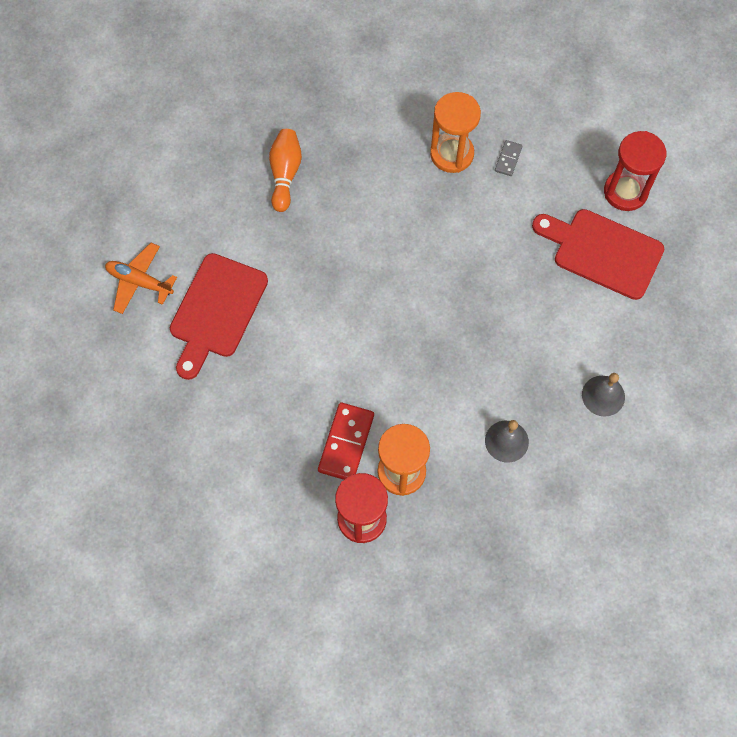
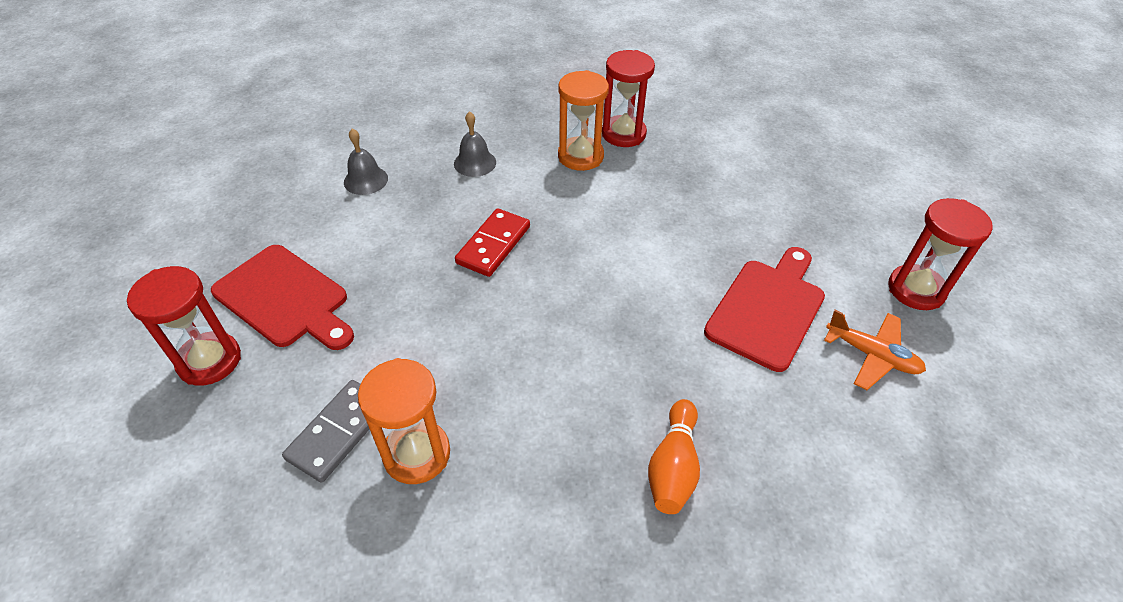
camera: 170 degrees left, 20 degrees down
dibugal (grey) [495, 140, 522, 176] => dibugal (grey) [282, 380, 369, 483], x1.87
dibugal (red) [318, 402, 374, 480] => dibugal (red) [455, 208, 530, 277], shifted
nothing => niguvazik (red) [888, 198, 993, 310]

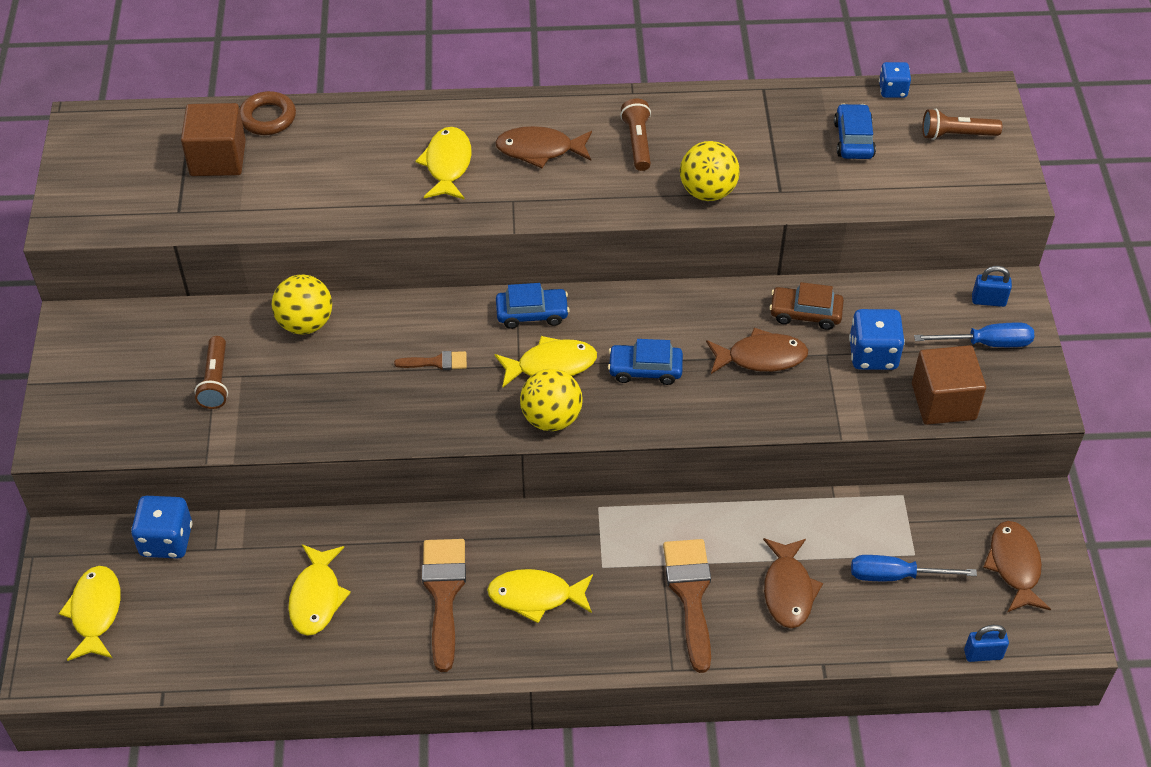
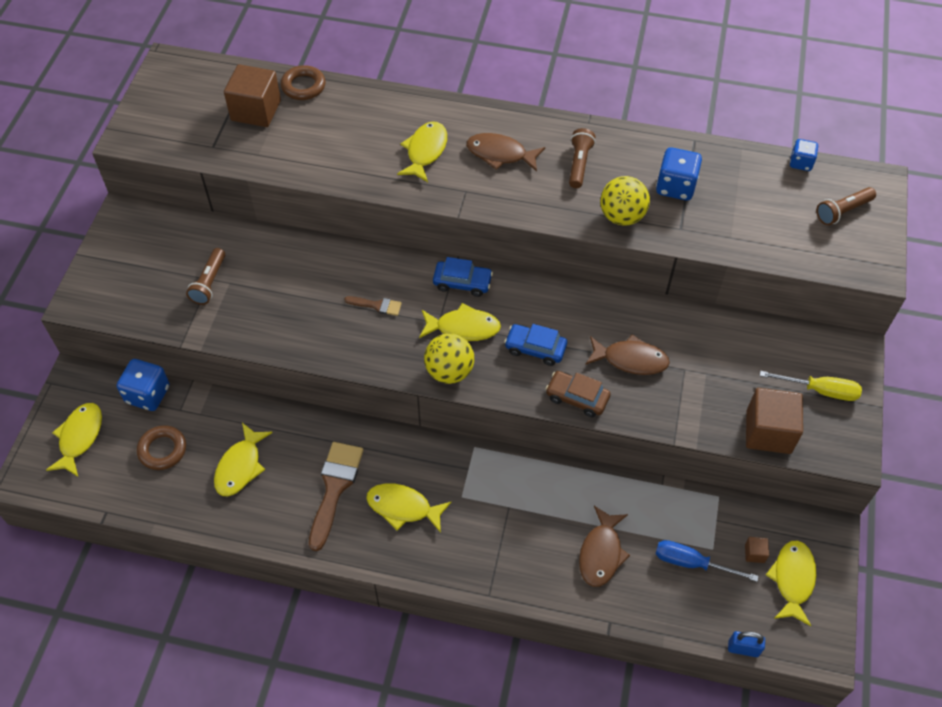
camera: 15 degrees right, 5 degrees up
nothing => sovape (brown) [137, 425, 186, 470]
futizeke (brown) [769, 282, 844, 330] => futizeke (brown) [546, 371, 611, 417], shifted
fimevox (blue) [849, 309, 905, 370] => fimevox (blue) [656, 147, 702, 201], shifted
nothing => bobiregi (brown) [745, 537, 769, 563]
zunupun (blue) [914, 323, 1034, 347] => zunupun (yellow) [760, 371, 862, 401]
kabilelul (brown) [983, 521, 1051, 612] => kabilelul (yellow) [766, 541, 816, 626]
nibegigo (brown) [922, 109, 1002, 140] => nibegigo (brown) [816, 187, 876, 225], 45 degrees counterclockwise
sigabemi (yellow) [272, 274, 332, 334] => nothing
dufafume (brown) [663, 539, 711, 673] => nothing
futizeke (blue) [834, 103, 876, 159] => nothing
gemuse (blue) [972, 266, 1012, 307] => nothing

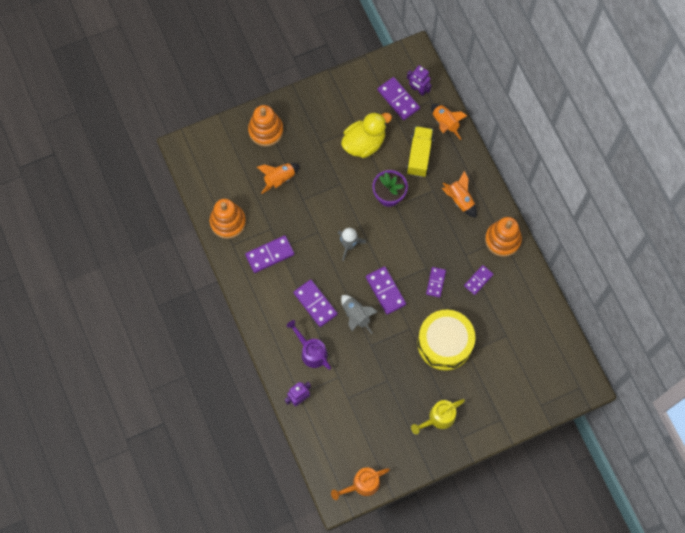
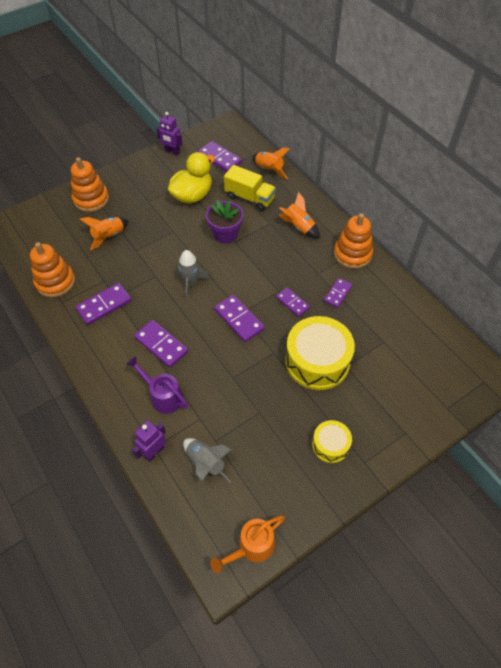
camera: 10 degrees left, 15 degrees down
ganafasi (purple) [407, 65, 432, 96] => ganafasi (purple) [156, 112, 182, 156], shifted
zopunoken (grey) [341, 295, 377, 334] => zopunoken (grey) [183, 438, 232, 483], shifted
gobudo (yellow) [406, 126, 434, 177] => gobudo (yellow) [224, 165, 276, 211], 120 degrees clockwise
dibugal (purple) [426, 267, 446, 298] => dibugal (purple) [276, 287, 310, 317], 45 degrees counterclockwise
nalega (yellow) [411, 399, 465, 434] => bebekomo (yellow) [312, 420, 352, 463]

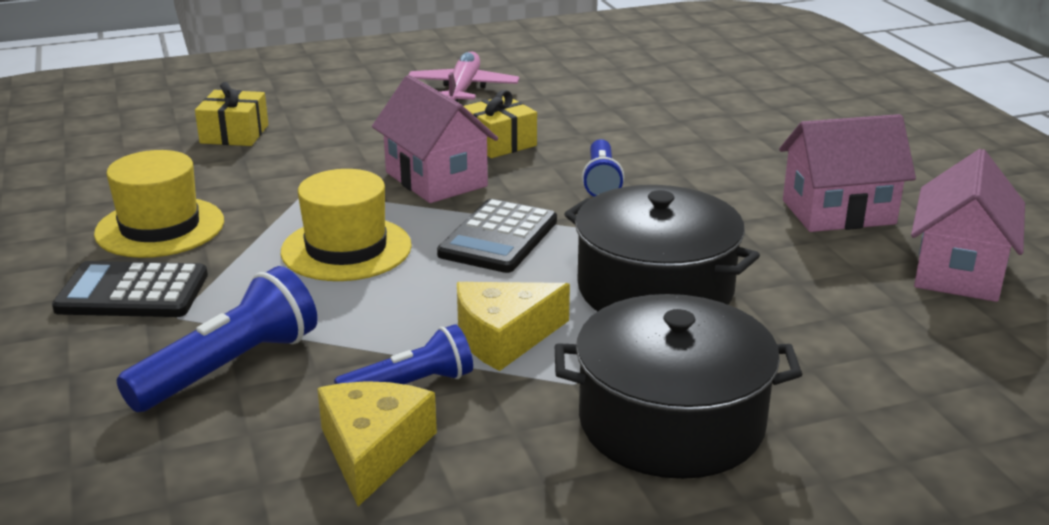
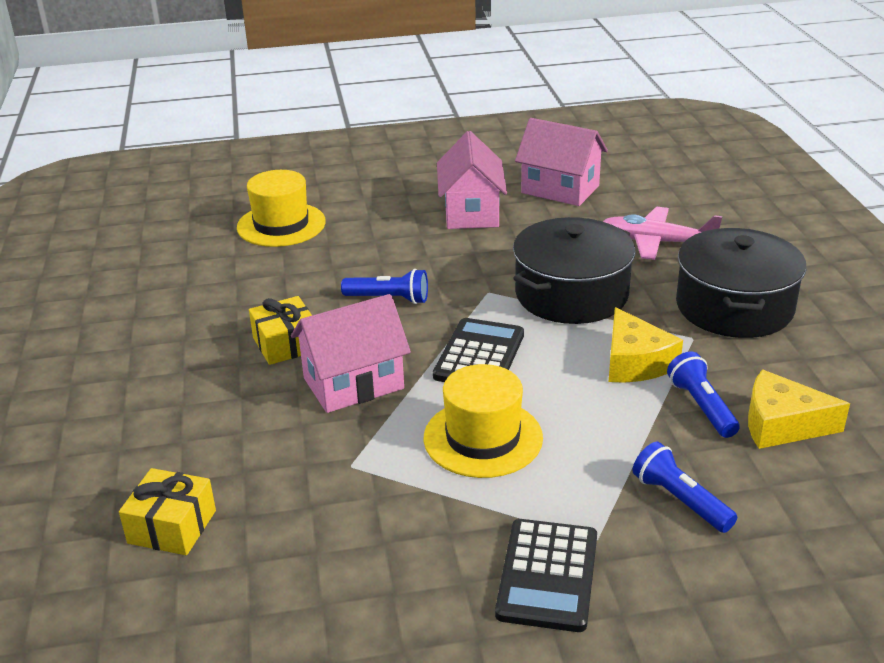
camera: 80 degrees left, 5 degrees up
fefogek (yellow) [94, 150, 224, 258] => fefogek (yellow) [237, 170, 326, 247], shifted
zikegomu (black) [437, 199, 557, 273] => zikegomu (black) [433, 318, 524, 382], 105 degrees counterclockwise
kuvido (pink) [409, 51, 519, 102] => kuvido (pink) [603, 207, 722, 260], shifted
nibegigo (blue) [117, 266, 318, 412] => nibegigo (blue) [632, 442, 737, 533], x0.66

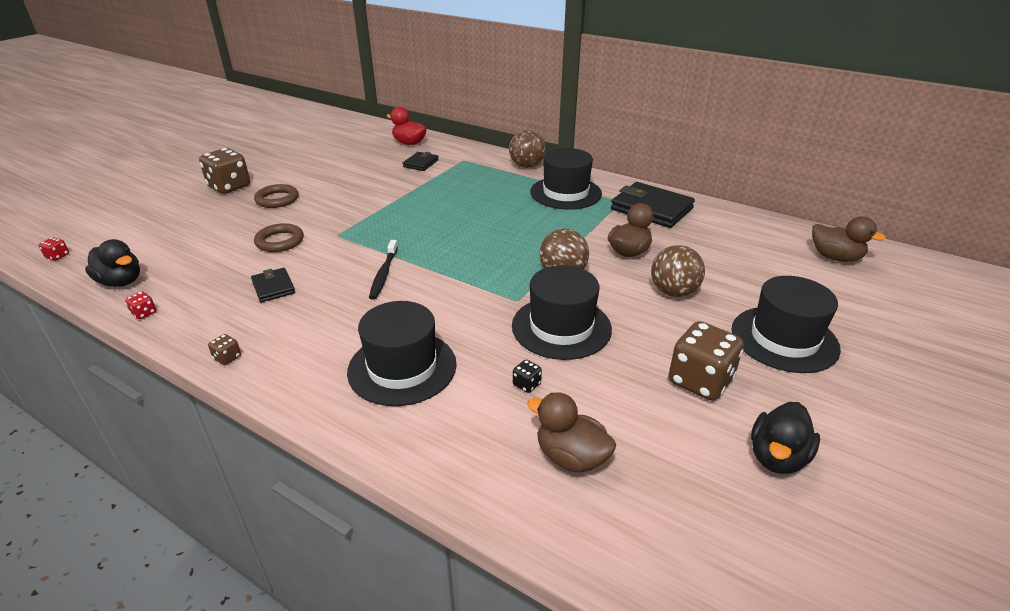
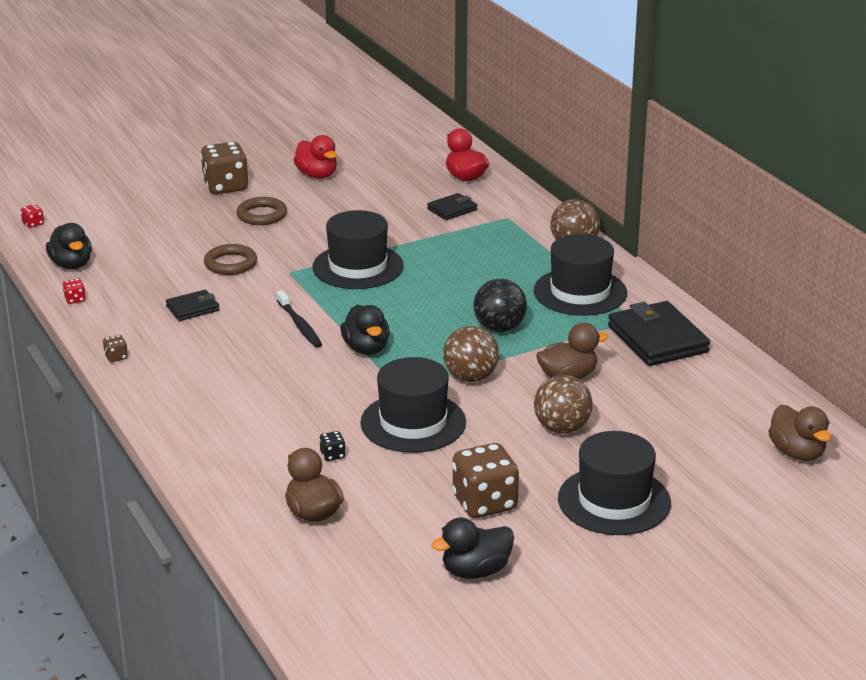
camera: 30 degrees right, 5 degrees down
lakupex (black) [251, 268, 295, 302] => lakupex (black) [166, 290, 220, 321], 60 degrees clockwise
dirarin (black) [369, 240, 398, 299] => dirarin (black) [277, 290, 322, 348], 60 degrees counterclockwise
nothing => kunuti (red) [293, 135, 337, 178]
fefogek (black) [347, 301, 457, 406] => fefogek (black) [312, 210, 404, 289], shifted
nothing => kunuti (black) [340, 305, 390, 355]
nothing => sigabemi (black) [474, 279, 527, 332]

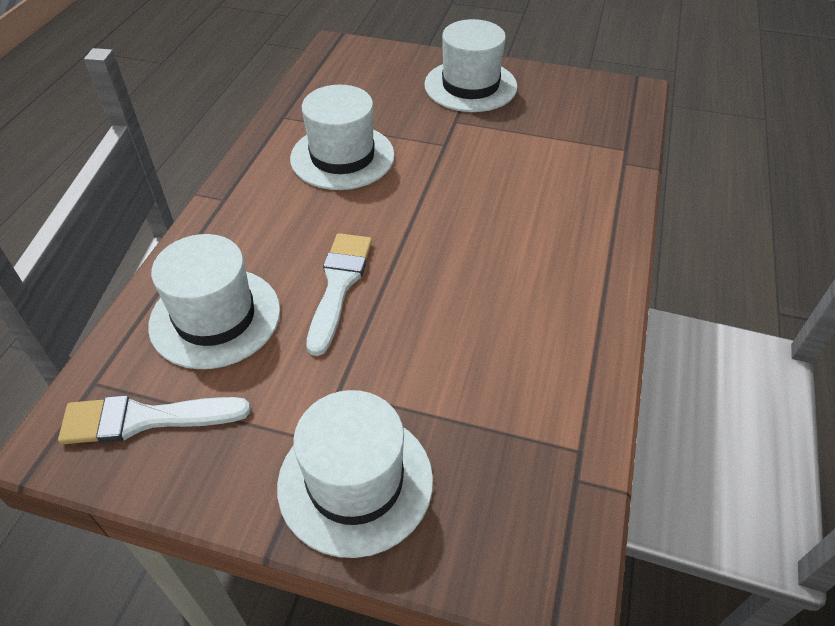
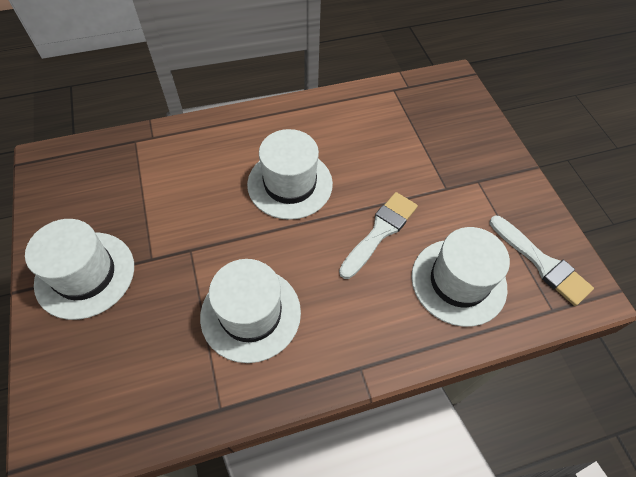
camera: 125 degrees left, 10 degrees up
fefogek (white) [277, 390, 433, 558] => fefogek (white) [247, 129, 333, 220], shifted
dufafume (white) [306, 233, 372, 356] => dufafume (white) [339, 192, 418, 279], 150 degrees clockwise

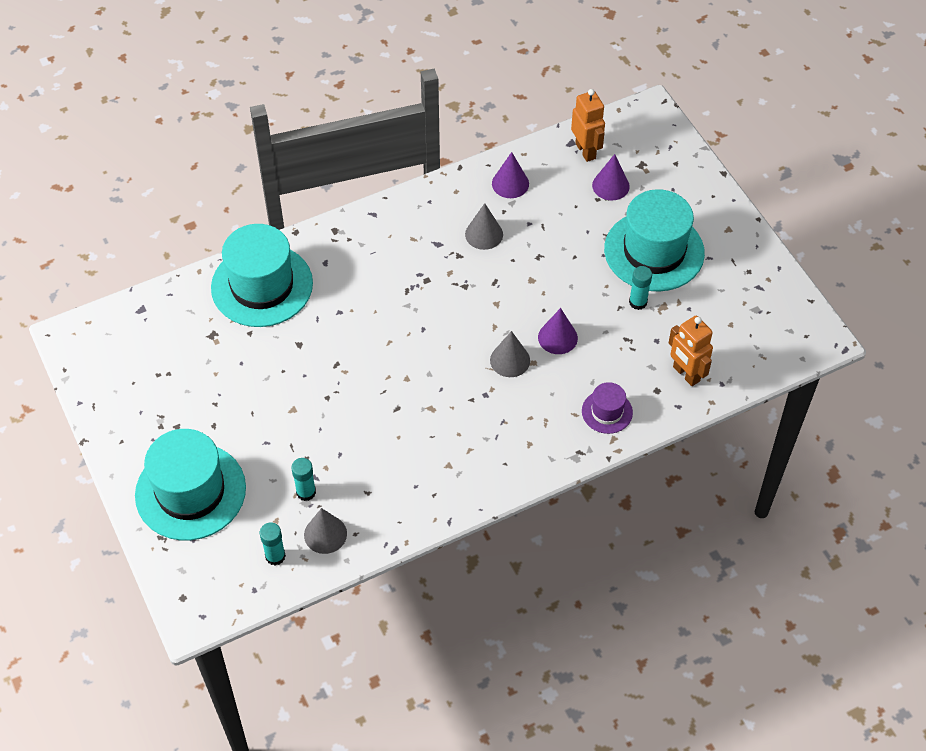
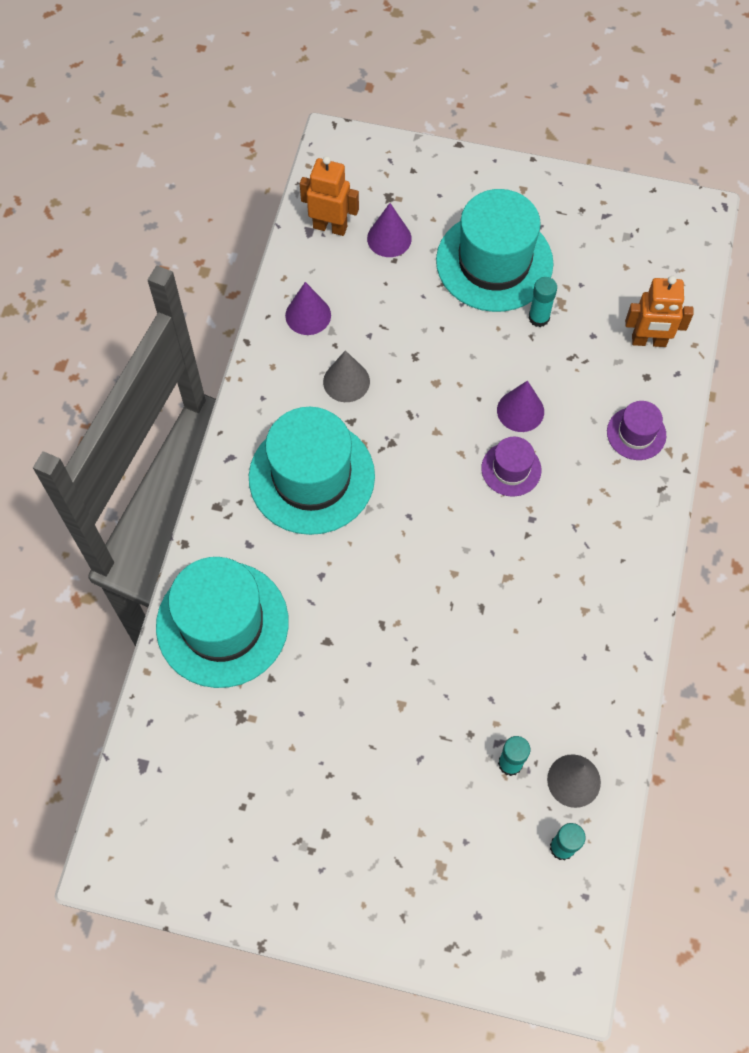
camera: 50 degrees left, 10 degrees up
fefogek (turquoise) [135, 429, 246, 540] => fefogek (turquoise) [249, 407, 375, 535], shifted
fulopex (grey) [490, 331, 530, 377] => fefogek (purple) [481, 437, 541, 497]

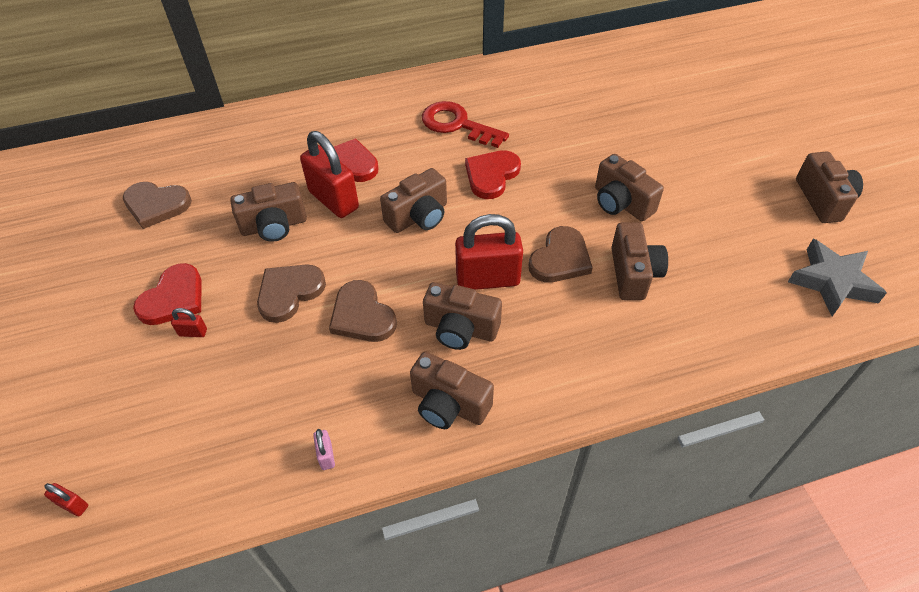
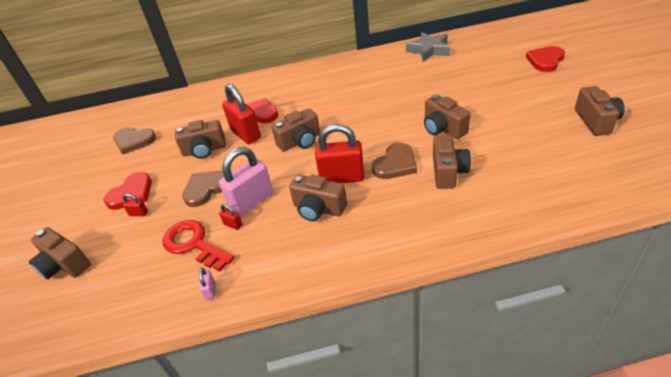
camera: 10 degrees right, 10 degrees down
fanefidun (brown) [410, 352, 494, 429] => fanefidun (brown) [29, 227, 91, 280], shifted
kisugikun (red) [422, 101, 509, 148] => kisugikun (red) [163, 220, 234, 272], shifted
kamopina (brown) [329, 280, 397, 342] => gemuse (pink) [219, 147, 273, 216]
gemuse (red) [44, 483, 88, 516] => gemuse (red) [219, 204, 243, 230], shifted
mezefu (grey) [788, 239, 887, 316] => mezefu (grey) [406, 32, 450, 62], shifted
kamopina (red) [465, 150, 521, 199] => kamopina (red) [526, 46, 565, 72], shifted

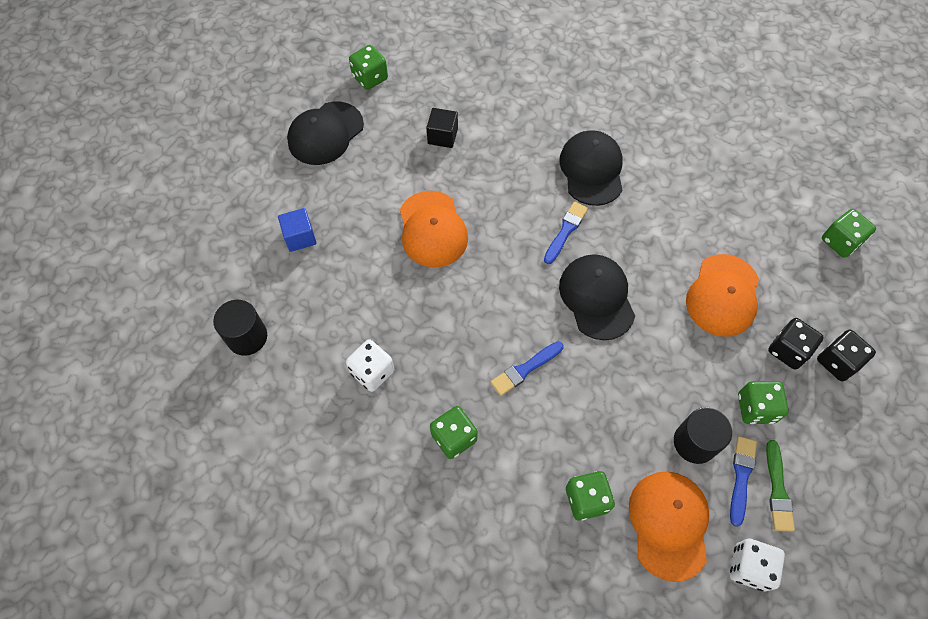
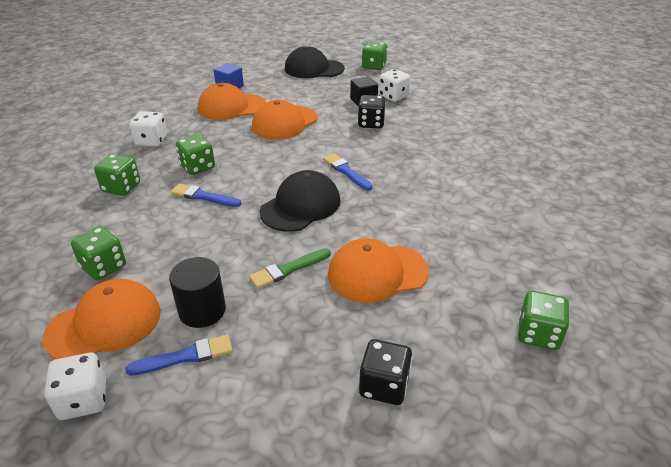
camera: 55 degrees right, 25 degrees down
fimevox (green) [738, 381, 789, 424] => fimevox (green) [176, 134, 215, 175], shifted
nothing => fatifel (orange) [198, 83, 266, 120]
dufafume (green) [766, 440, 795, 532] => dufafume (green) [249, 248, 331, 289], shifted
dufafume (blue) [544, 201, 588, 264] => dufafume (blue) [323, 153, 373, 191], 120 degrees counterclockwise
fimevox (black) [768, 318, 824, 370] => fimevox (black) [358, 95, 386, 128], shifted
nothing => fimevox (white) [379, 69, 410, 102]
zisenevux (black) [213, 300, 267, 355] => nothing
fatifel (black) [559, 130, 623, 206] => nothing

